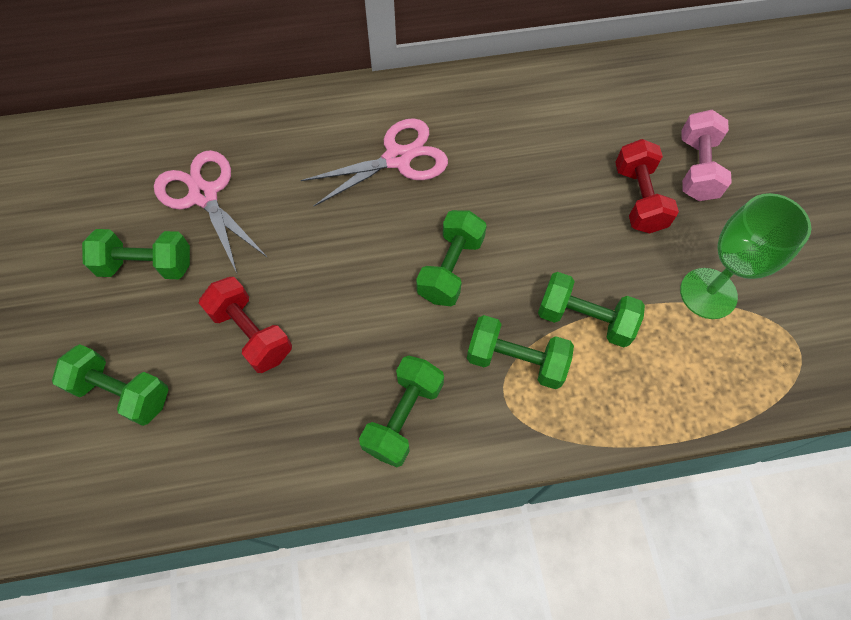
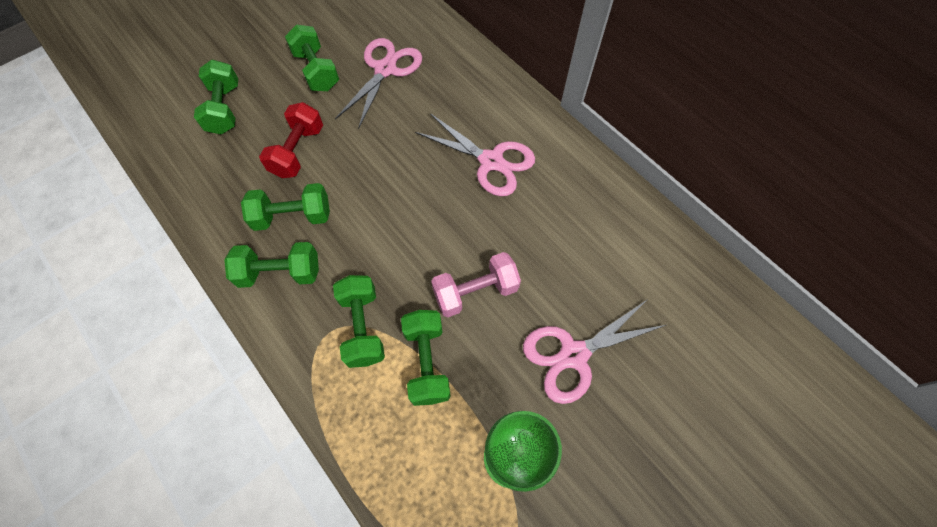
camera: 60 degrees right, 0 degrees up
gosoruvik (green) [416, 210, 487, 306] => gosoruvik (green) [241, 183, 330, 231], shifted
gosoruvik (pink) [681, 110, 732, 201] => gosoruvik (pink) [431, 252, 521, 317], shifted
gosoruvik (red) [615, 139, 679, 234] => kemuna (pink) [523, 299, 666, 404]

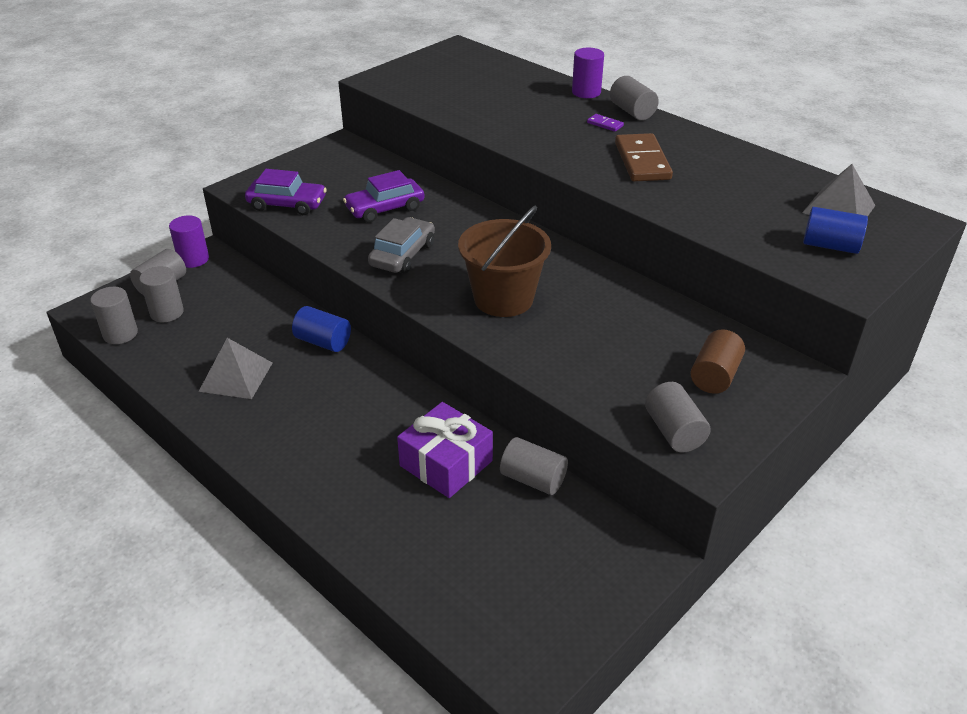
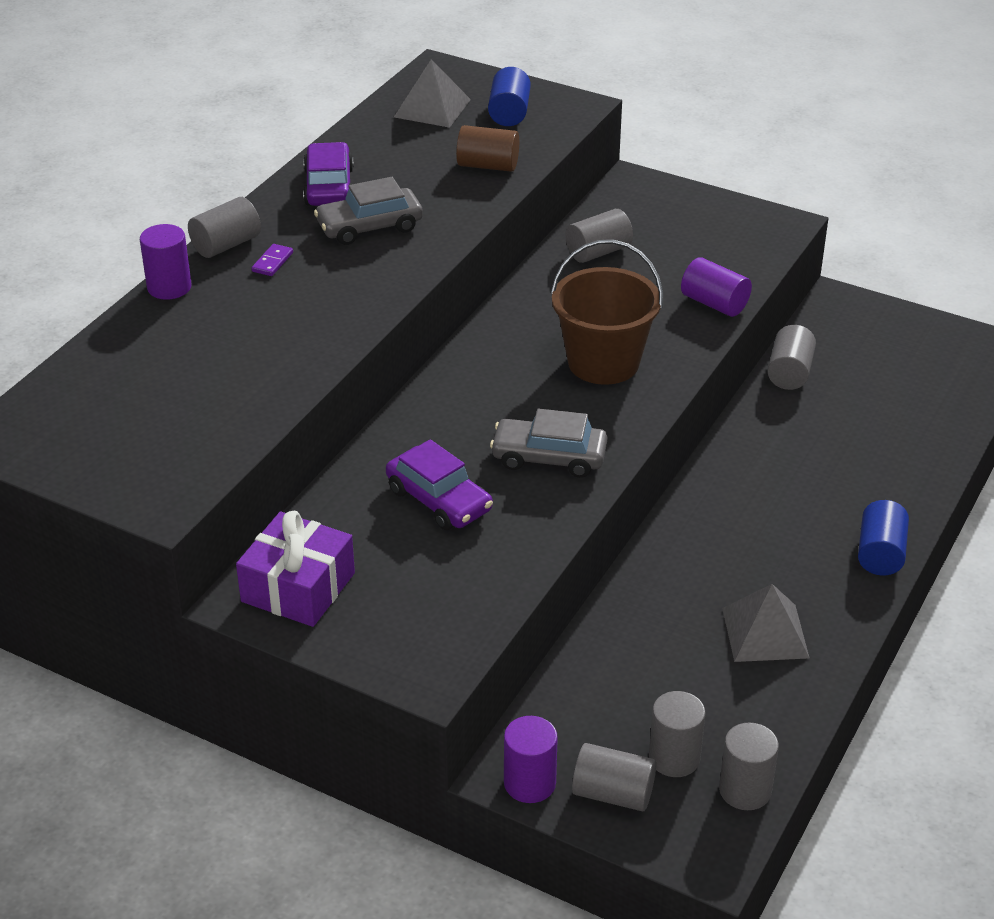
camera: 105 degrees left, 0 degrees up
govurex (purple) [397, 402, 493, 498] => govurex (purple) [236, 511, 355, 627], shifted
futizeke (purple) [245, 169, 327, 215] => futizeke (purple) [303, 142, 354, 206], shifted
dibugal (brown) [615, 133, 673, 182] => futizeke (grey) [314, 177, 423, 245]
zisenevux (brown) [690, 329, 745, 394] => zisenevux (brown) [456, 125, 519, 172], shifted
zisenevux (grey) [645, 382, 711, 453] => zisenevux (grey) [565, 209, 633, 263], shifted
nothing => zisenevux (purple) [681, 257, 752, 317]
zisenevux (blue) [292, 306, 351, 352] => zisenevux (blue) [858, 500, 909, 575], shifted

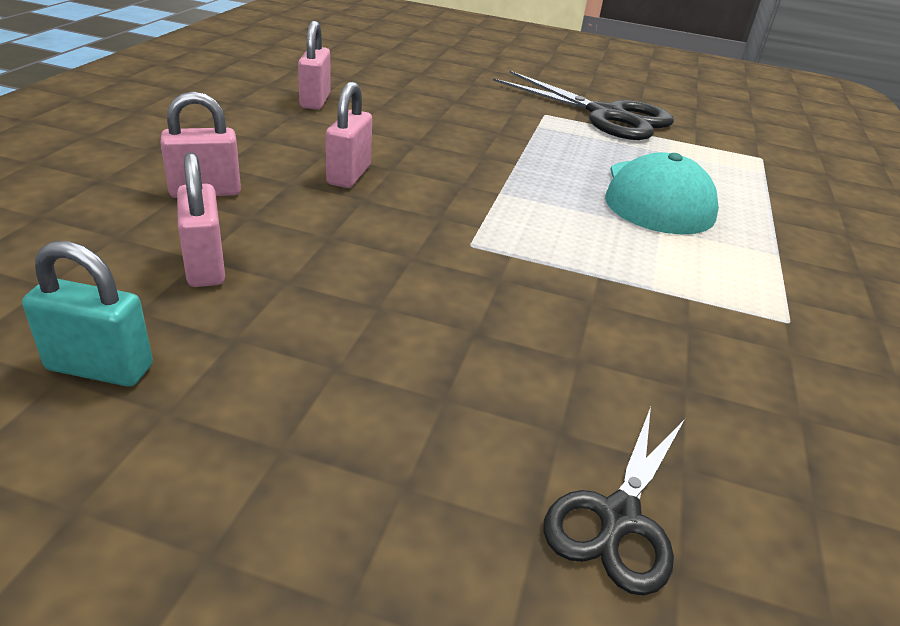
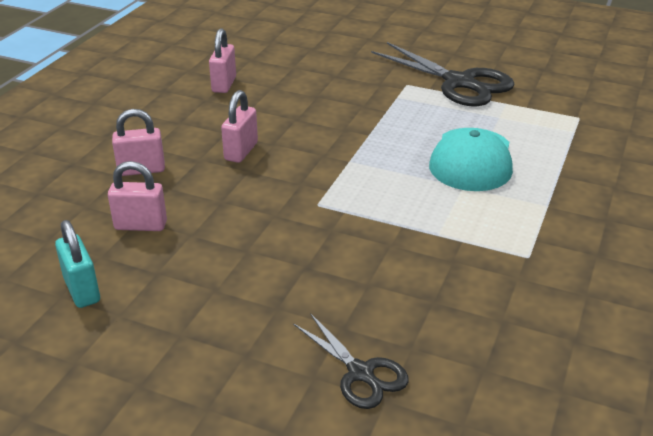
camera: 10 degrees right, 0 degrees up
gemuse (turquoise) [22, 241, 153, 386] => gemuse (turquoise) [55, 220, 100, 308], 45 degrees clockwise
gemuse (pink) [177, 152, 225, 287] => gemuse (pink) [108, 161, 167, 231], 75 degrees counterclockwise
kemuna (black) [543, 407, 685, 596] => kemuna (black) [293, 313, 409, 409], 75 degrees counterclockwise

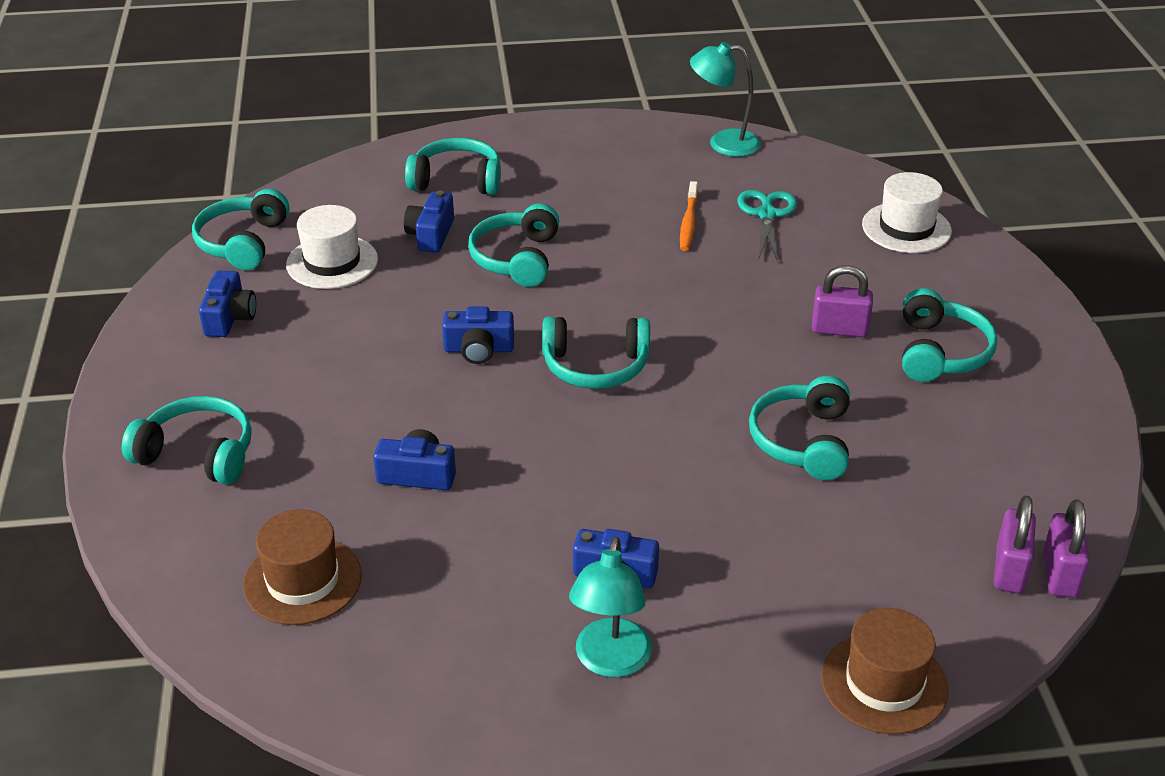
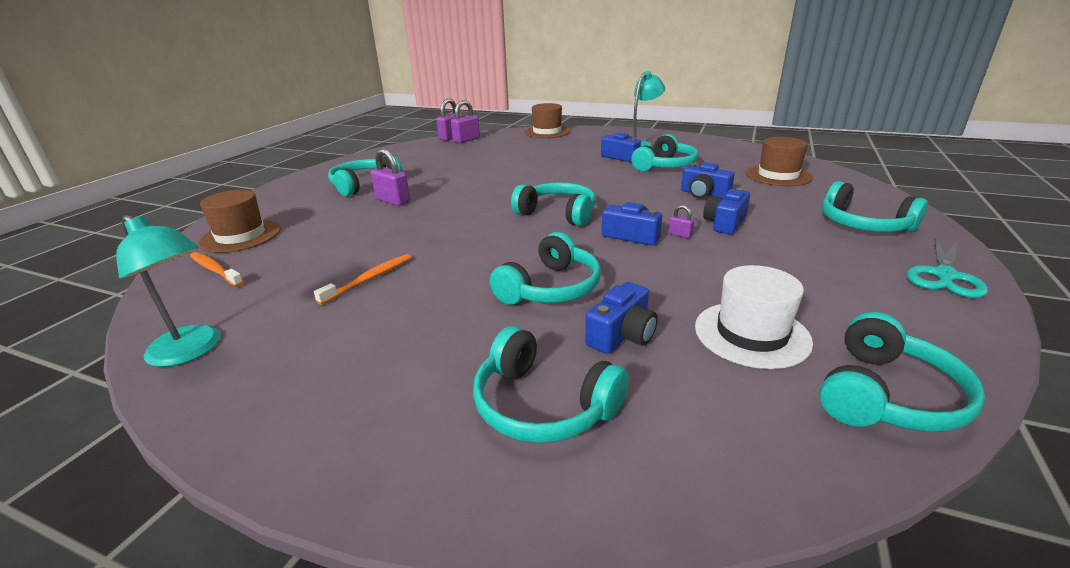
camera: 150 degrees left, 10 degrees down
nothing => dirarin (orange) [190, 252, 244, 287]
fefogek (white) [862, 172, 952, 253] => fefogek (brown) [198, 190, 281, 253]
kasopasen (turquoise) [749, 376, 850, 480] => kasopasen (turquoise) [631, 134, 698, 172], shifted
nothing => gemuse (purple) [668, 205, 694, 238]
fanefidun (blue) [199, 271, 256, 337] => fanefidun (blue) [703, 188, 750, 235], shifted
kemuna (turquoise) [737, 190, 797, 262] => kemuna (turquoise) [907, 238, 988, 298], shifted

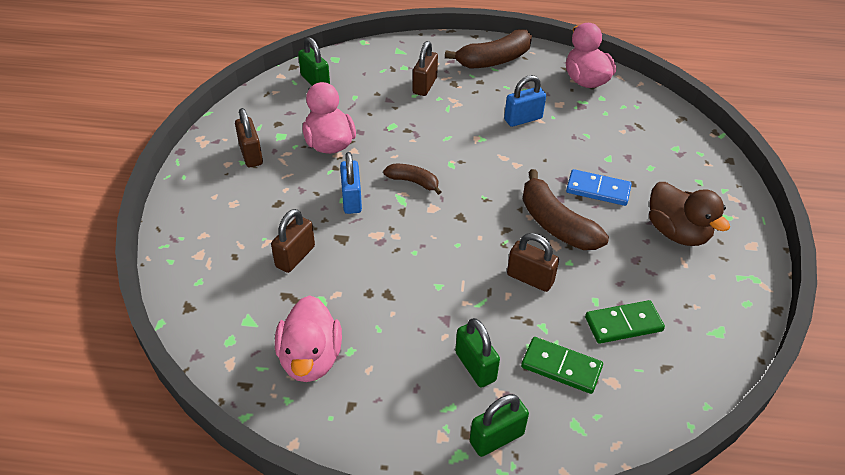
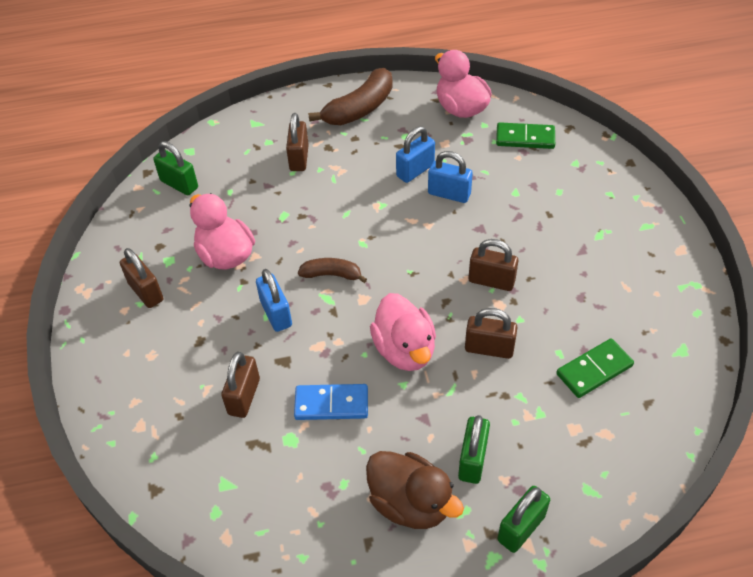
camera: 15 degrees left, 5 degrees up
dibugal (blue) [566, 169, 632, 206] => dibugal (blue) [294, 384, 368, 420], shifted
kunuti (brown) [649, 182, 730, 246] => kunuti (brown) [366, 451, 464, 529], shifted
kunuti (pink) [275, 295, 342, 382] => kunuti (pink) [370, 293, 436, 371], shifted
nothing => gemuse (blue) [428, 151, 473, 203]
gemuse (green) [455, 318, 500, 387] => gemuse (green) [458, 415, 490, 484], 60 degrees clockwise
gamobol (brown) [522, 169, 609, 250] => gemuse (brown) [468, 239, 518, 291]
dibugal (green) [521, 337, 603, 394] => dibugal (green) [496, 122, 555, 149], shifted

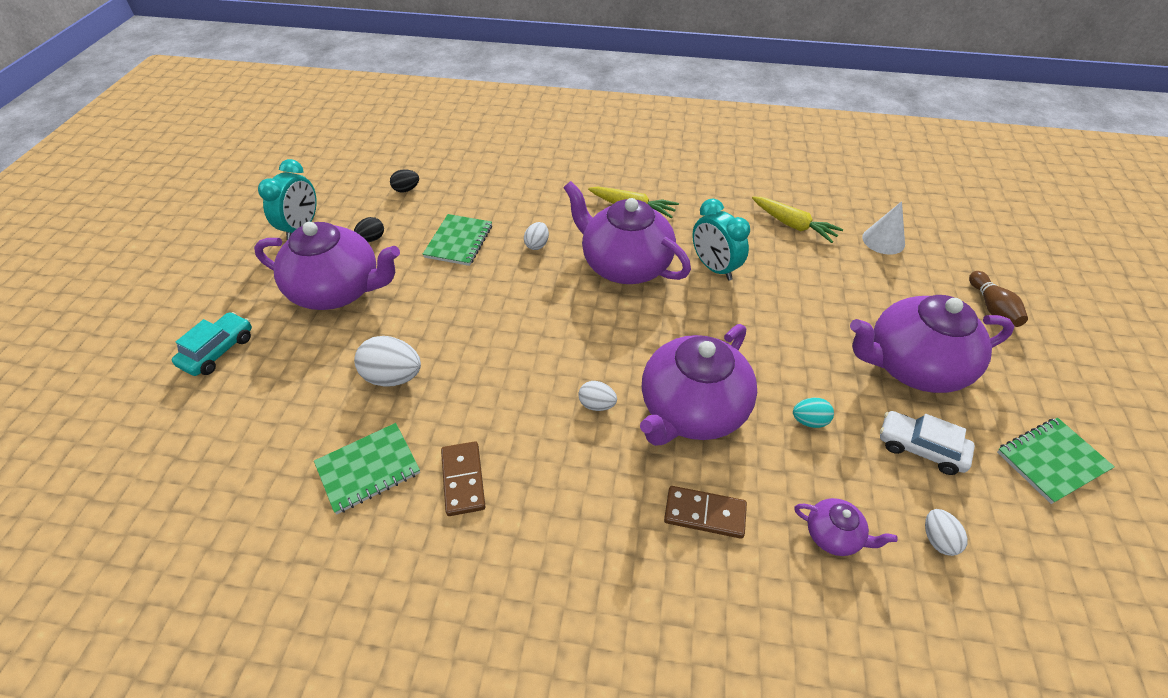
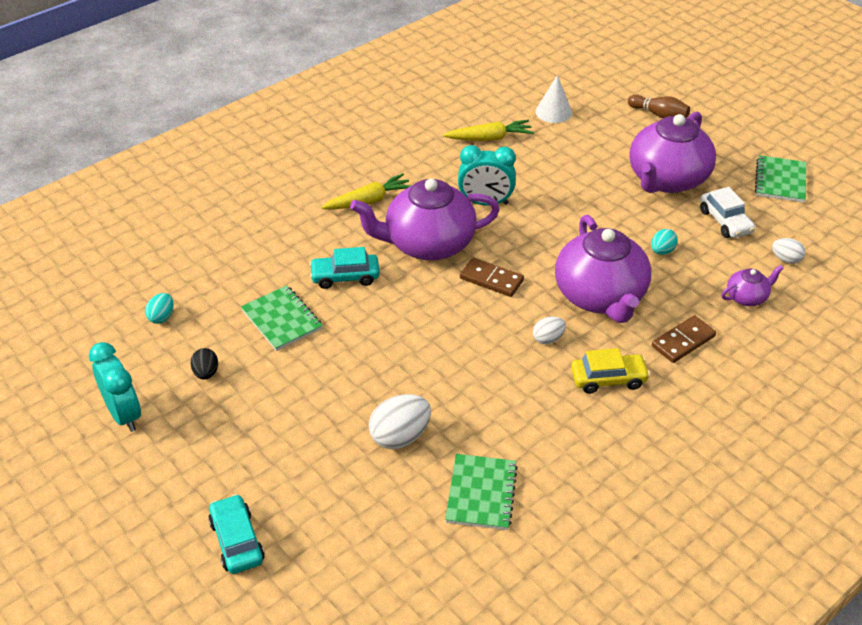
camera: 50 degrees left, 5 degrees down
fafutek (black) [390, 169, 419, 193] => fafutek (turquoise) [145, 293, 174, 324]
fafutek (white) [524, 222, 549, 250] => futizeke (turquoise) [309, 247, 380, 289]
dibugal (brown) [441, 441, 485, 516] => dibugal (brown) [460, 258, 524, 297], shifted
nothing => futizeke (yellow) [571, 348, 650, 394]
futizeke (white) [880, 411, 975, 475] => futizeke (white) [700, 187, 755, 238], 90 degrees counterclockwise
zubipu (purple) [254, 222, 400, 310] => nothing

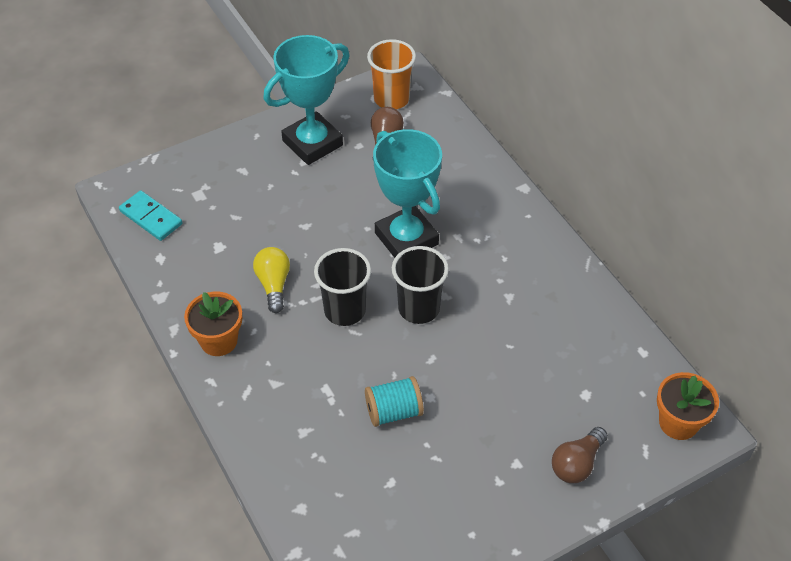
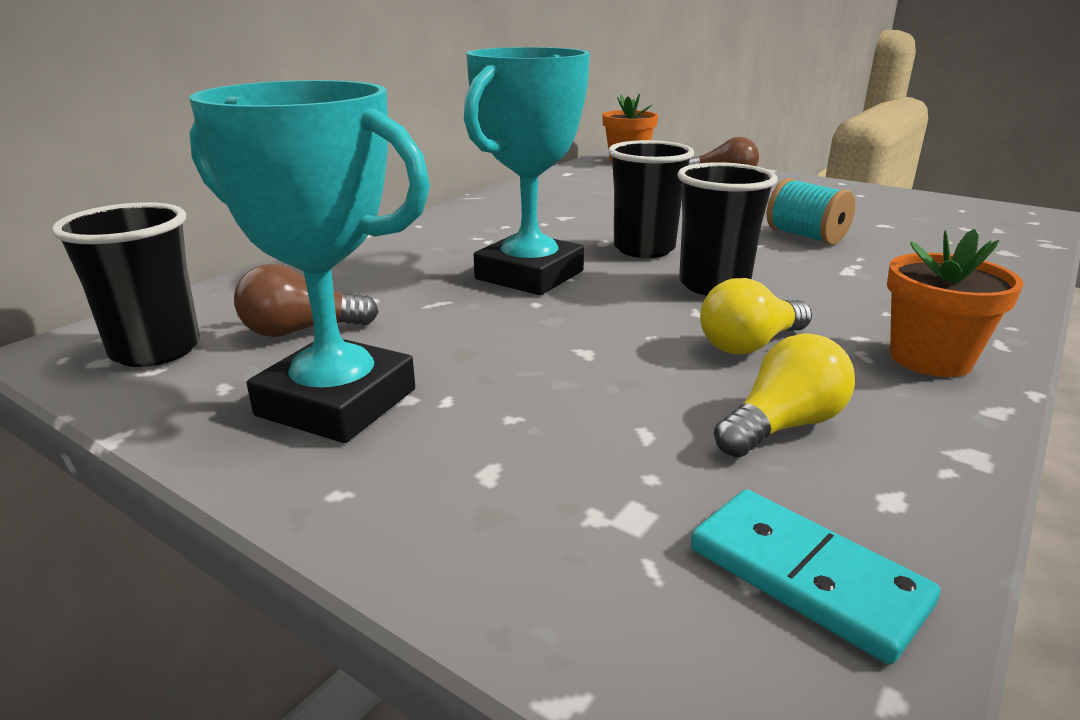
camera: 115 degrees left, 25 degrees down
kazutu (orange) [367, 39, 416, 109] => kazutu (black) [51, 202, 200, 367]
dibugal (turquoise) [119, 190, 182, 241] => dibugal (turquoise) [691, 489, 940, 664], 60 degrees counterclockwise
nothing => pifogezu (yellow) [714, 333, 855, 457]

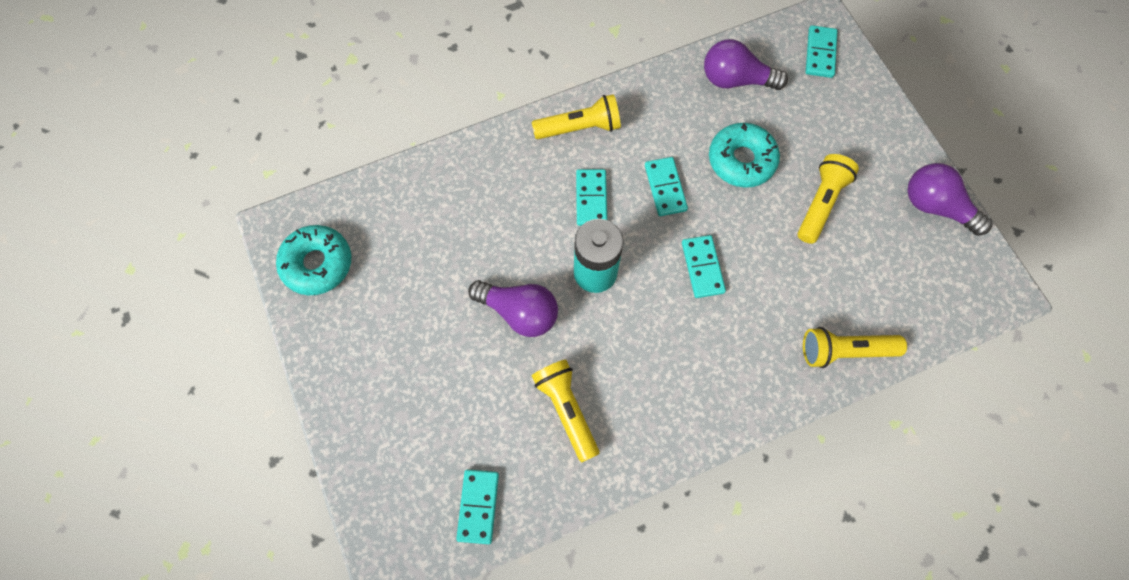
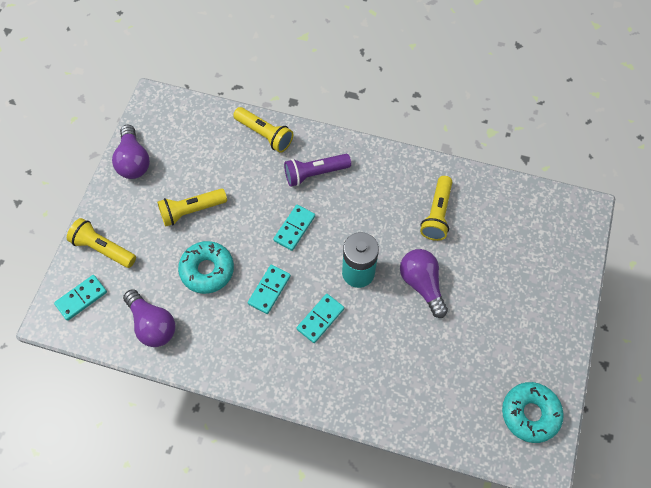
camera: 140 degrees left, 5 degrees down
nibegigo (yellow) [532, 94, 621, 139] => nibegigo (yellow) [67, 218, 136, 268], shifted
nothing => nibegigo (purple) [284, 154, 351, 187]
dibugal (turquoise) [456, 469, 499, 544] => nothing

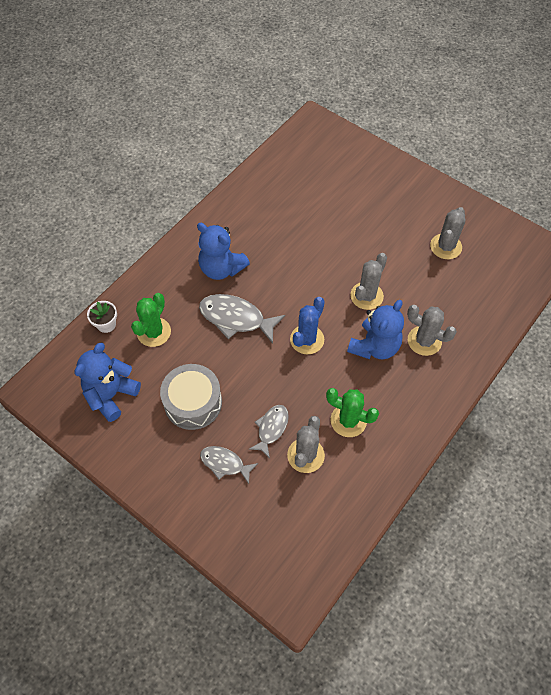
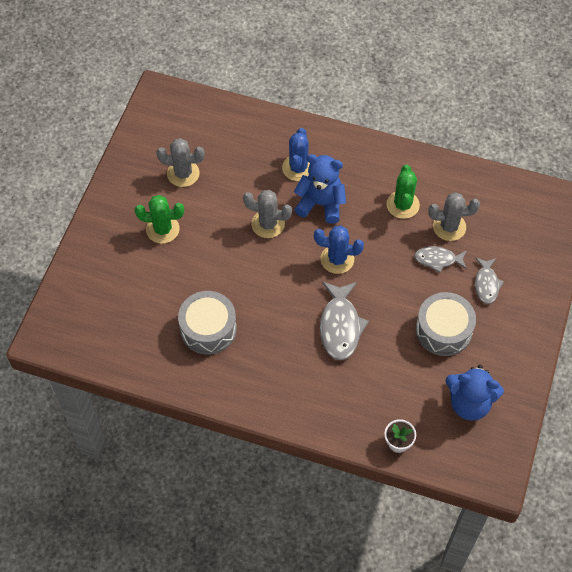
camera: 110 degrees left, 0 degrees up
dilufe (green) [131, 293, 171, 347] => dilufe (green) [135, 195, 184, 244], shifted
nothing => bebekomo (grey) [178, 291, 237, 355]
dilufe (grey) [407, 305, 457, 356] => dilufe (blue) [282, 128, 310, 181]
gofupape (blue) [197, 223, 250, 280] => nothing

